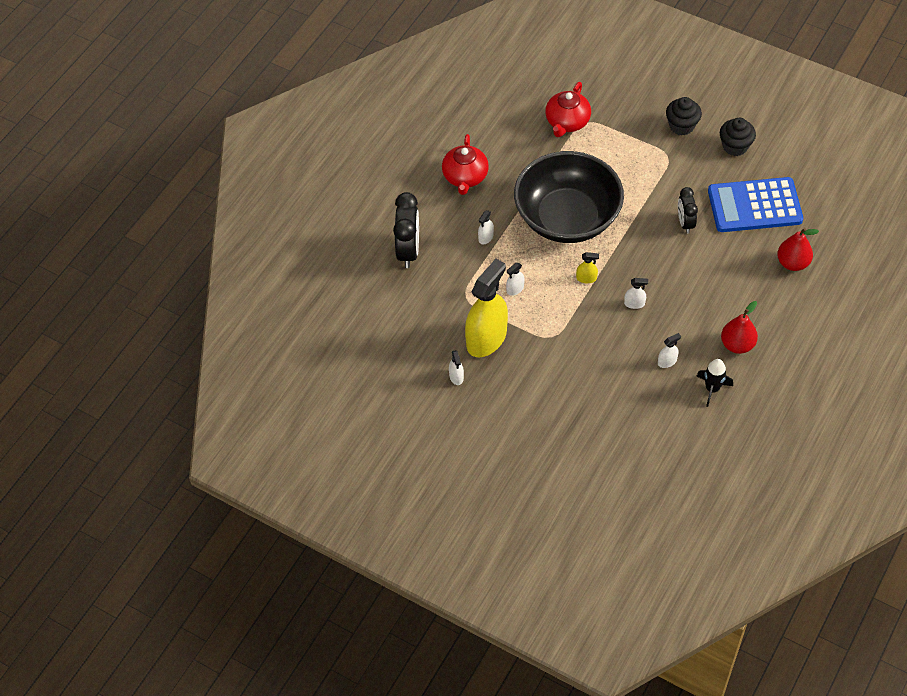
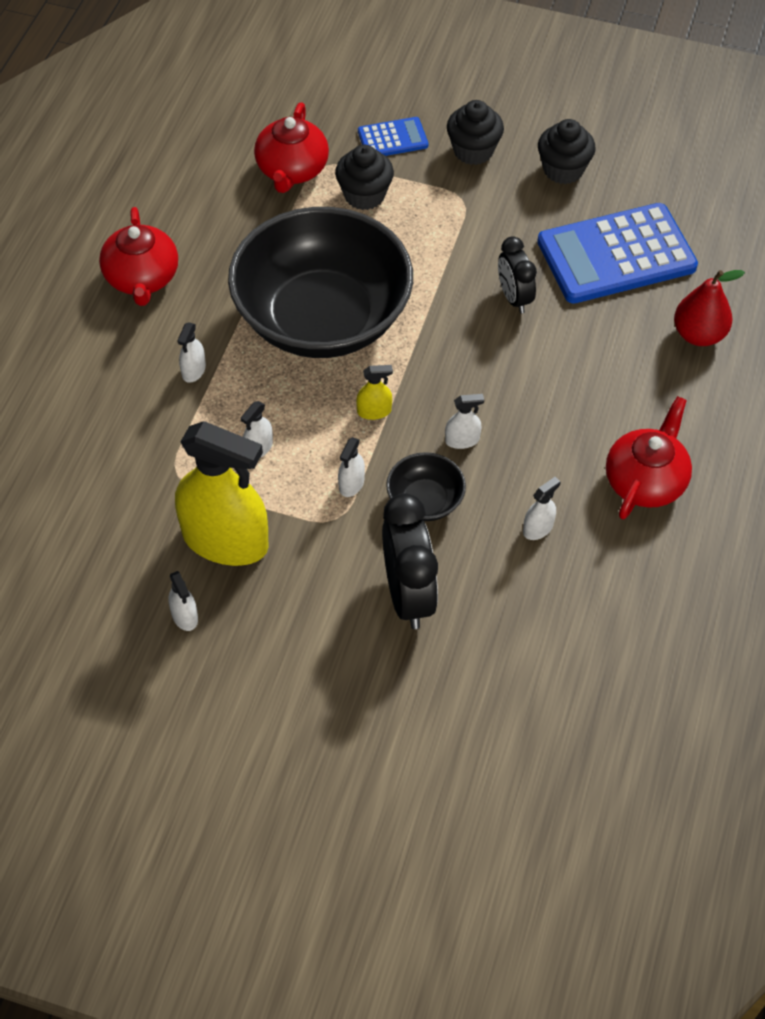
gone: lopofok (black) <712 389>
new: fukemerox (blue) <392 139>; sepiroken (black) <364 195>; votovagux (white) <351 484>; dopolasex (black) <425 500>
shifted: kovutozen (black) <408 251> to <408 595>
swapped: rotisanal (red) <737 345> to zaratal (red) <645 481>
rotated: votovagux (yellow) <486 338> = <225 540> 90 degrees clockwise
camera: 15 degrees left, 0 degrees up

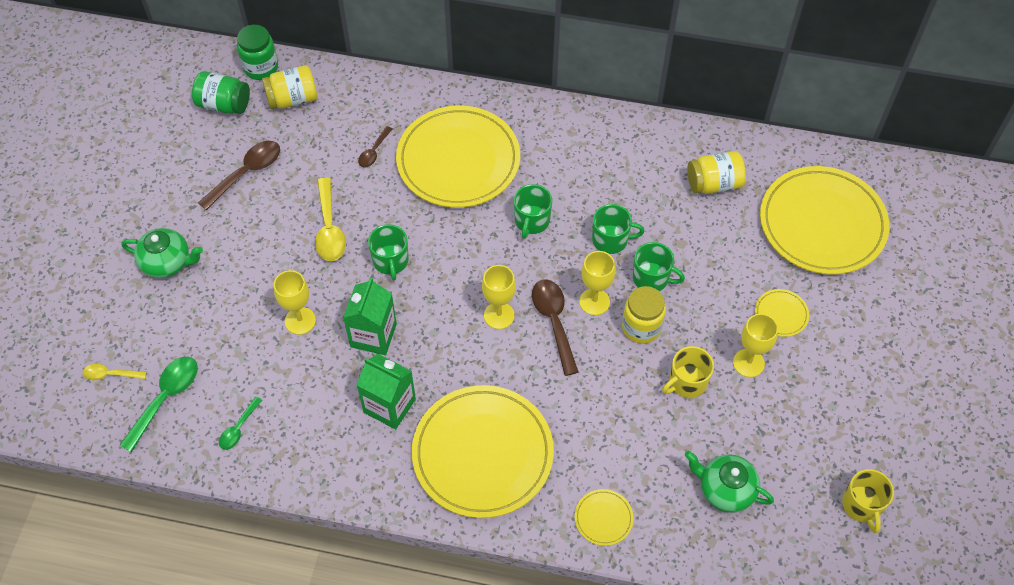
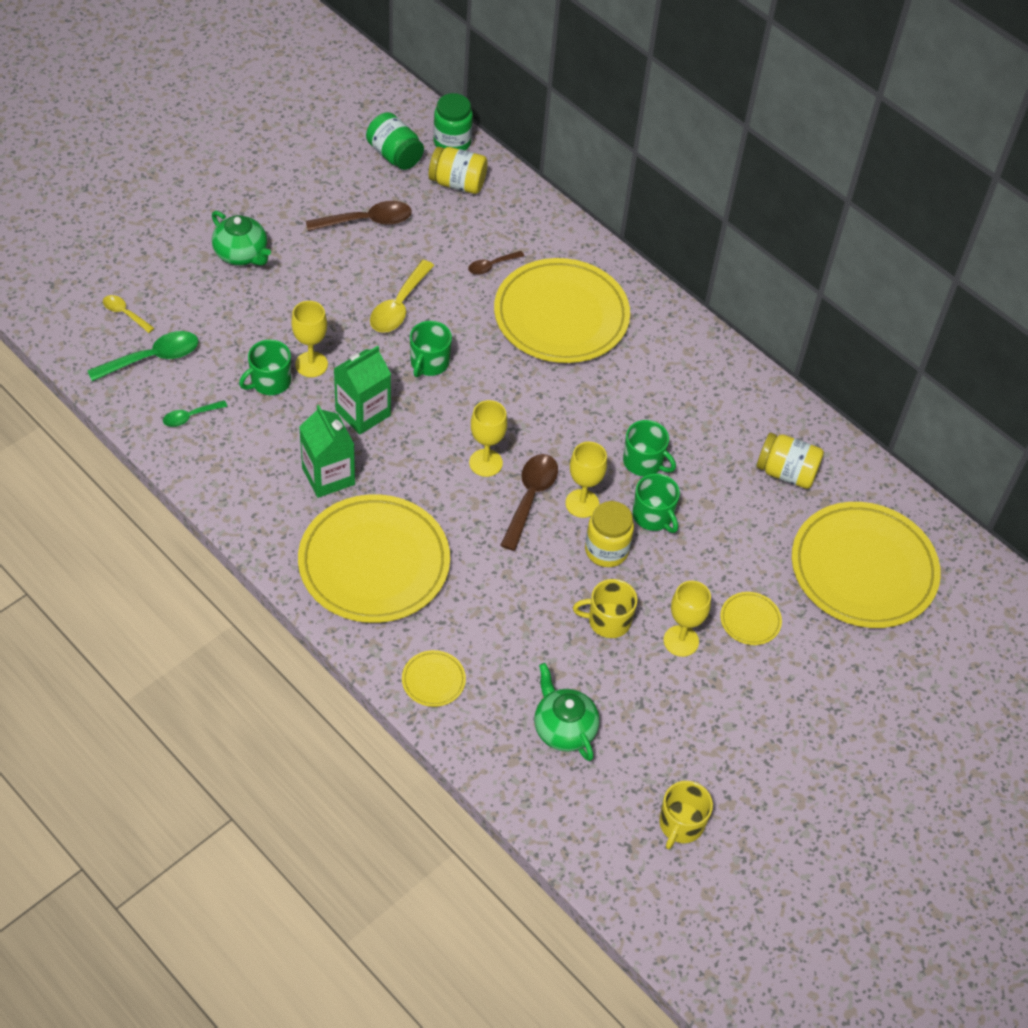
shifted: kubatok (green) <532 221> to <270 381>
camera: 30 degrees right, 5 degrees down

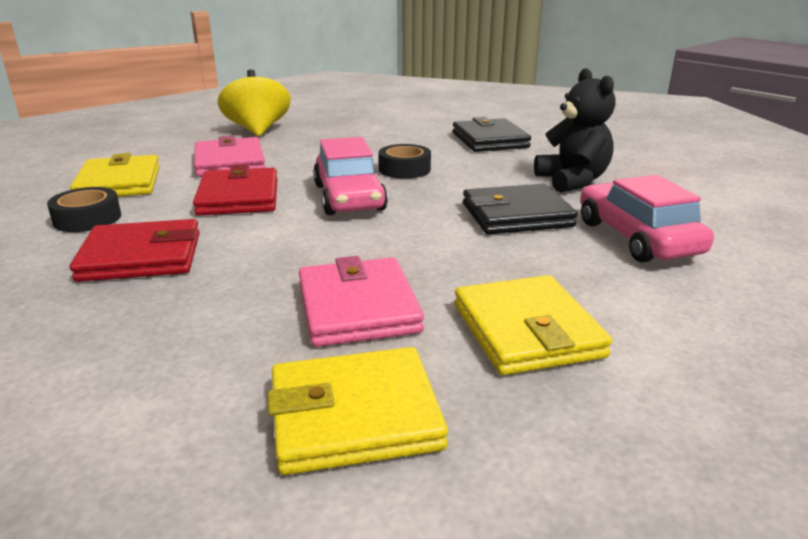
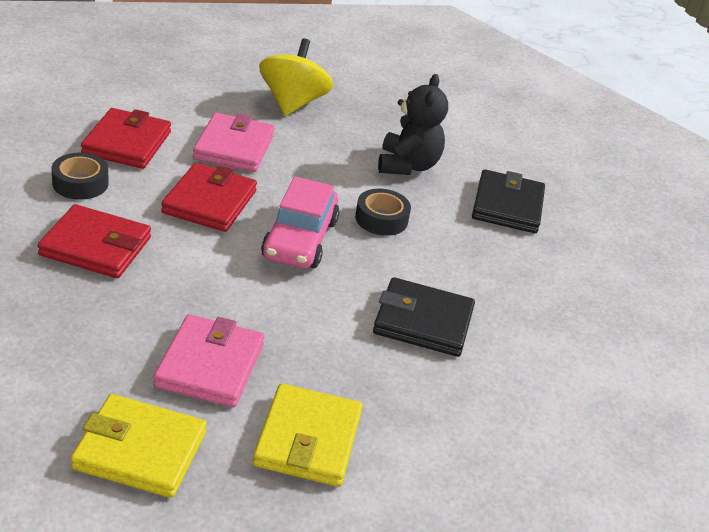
gone: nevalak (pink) <637 238>
shifted: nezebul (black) <572 181> to <407 165>
repainted: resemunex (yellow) <119 183> to resemunex (red) <127 143>
camera: 20 degrees right, 10 degrees up

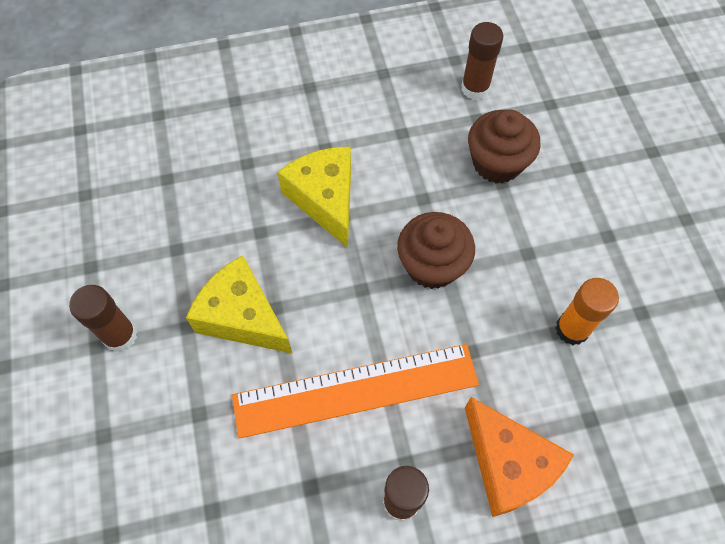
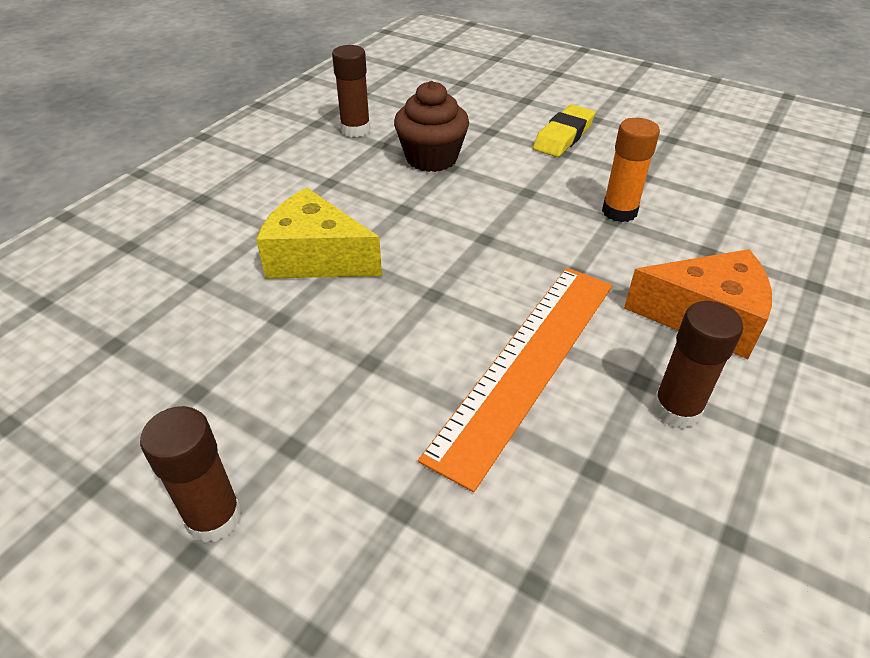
gone: sepiroken (brown) <432 265>; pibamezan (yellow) <243 316>
new: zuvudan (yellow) <563 136>
camera: 45 degrees left, 20 degrees down

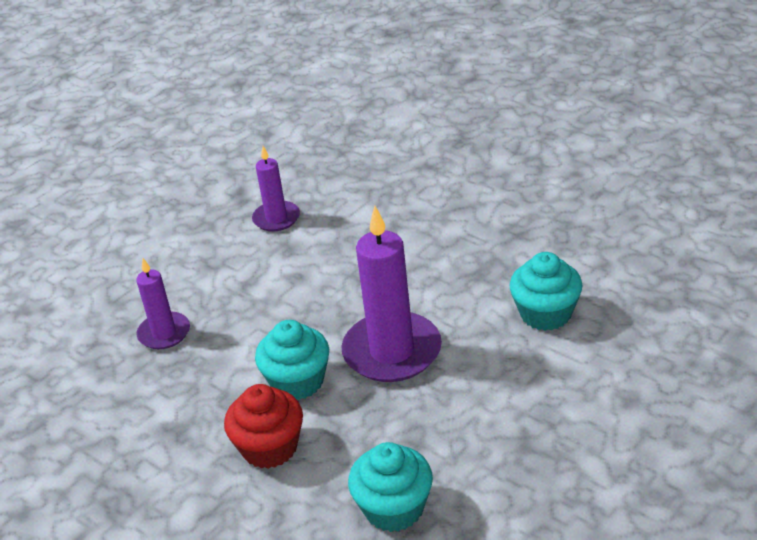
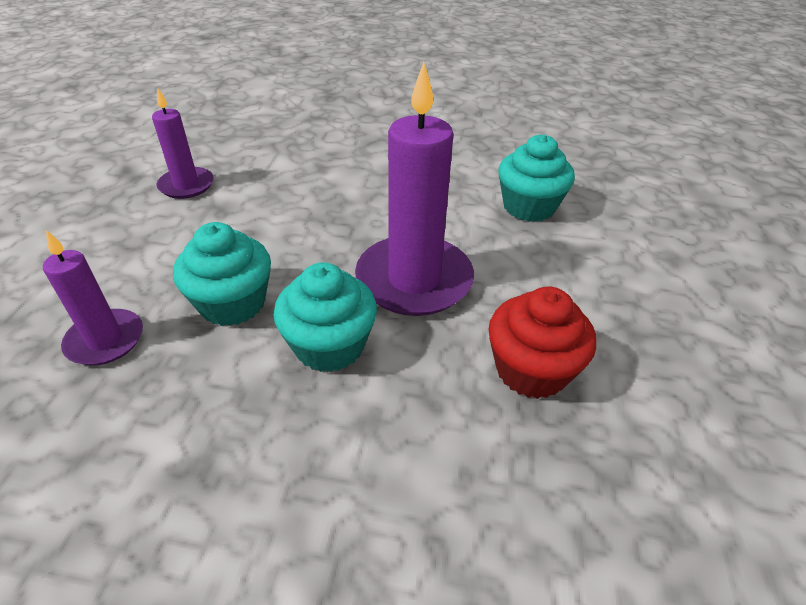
shifted: sepiroken (red) <270 447> to <531 370>; sepiroken (turquoise) <394 508> to <232 303>
camera: 35 degrees left, 5 degrees up

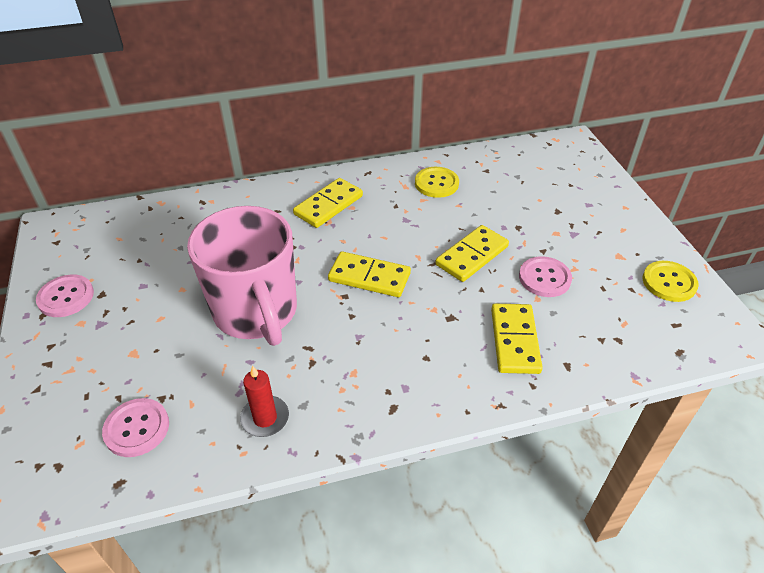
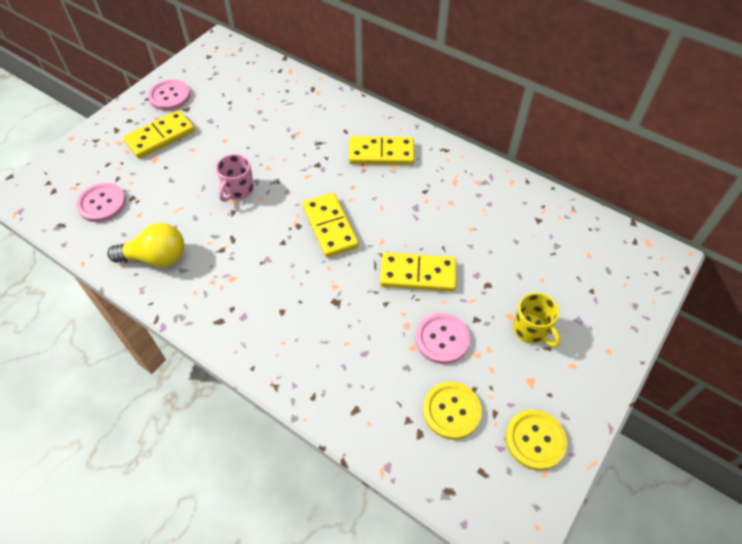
new: kubatok (yellow) <531 330>
shifted: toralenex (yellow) <436 183> to <451 411>; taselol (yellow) <514 340> to <160 136>
swapped: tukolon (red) <265 418> to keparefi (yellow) <156 258>
scaled: kubatok (pink) <256 312> = <238 190> x0.41
camera: 50 degrees right, 10 degrees up

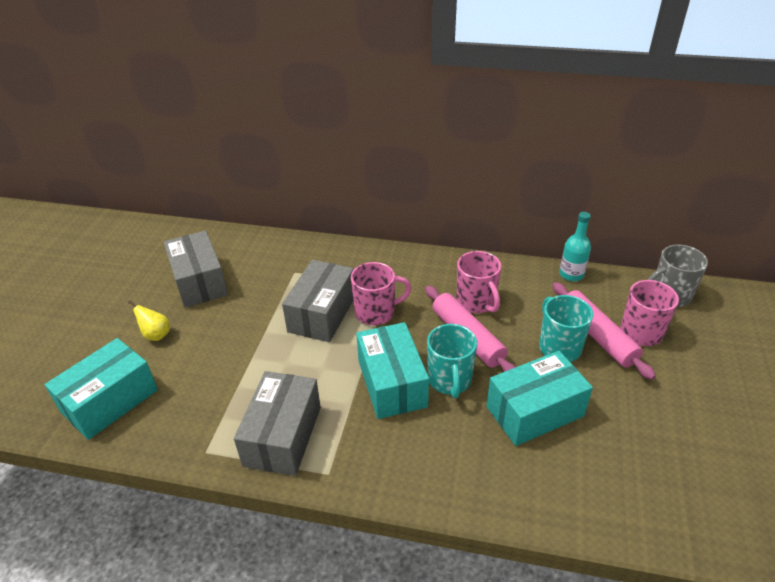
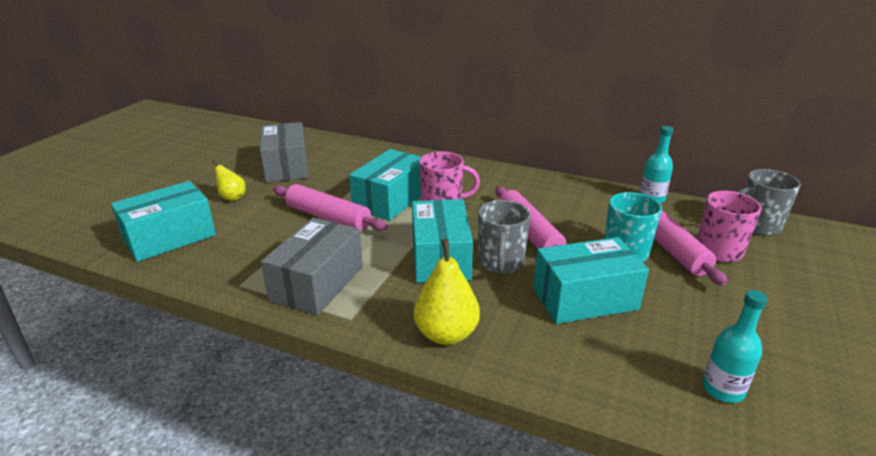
gone: kubatok (pink) <476 302>
new: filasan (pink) <328 217>; rotisanal (yellow) <446 334>; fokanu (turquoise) <722 389>
repainted: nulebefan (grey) <322 314> to nulebefan (turquoise) <390 200>; kubatok (turquoise) <449 380> to kubatok (grey) <500 263>
camera: 10 degrees right, 10 degrees down

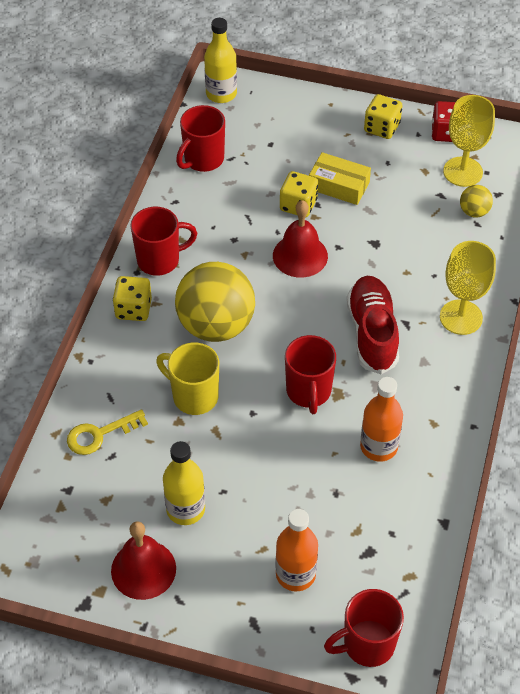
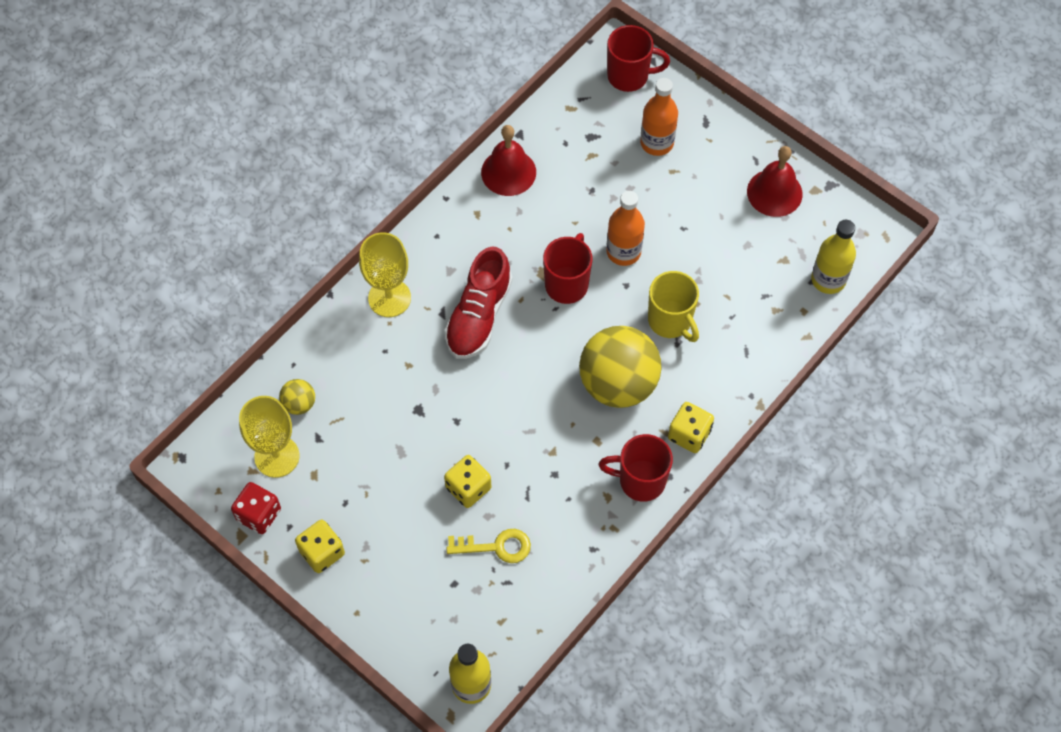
gone: kubatok (red) <203 159>; nulebefan (yellow) <339 185>
shifted: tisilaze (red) <300 255> to <508 172>; fokanu (orange) <378 447> to <623 252>; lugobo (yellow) <100 434> to <496 546>; fokanu (yellow) <185 509> to <828 279>
camera: 155 degrees left, 10 degrees up

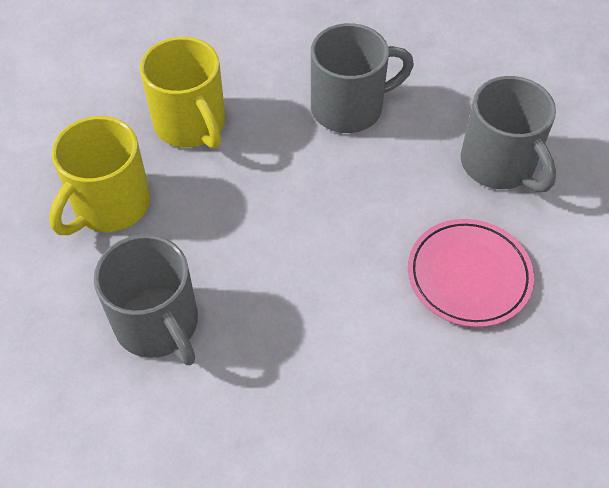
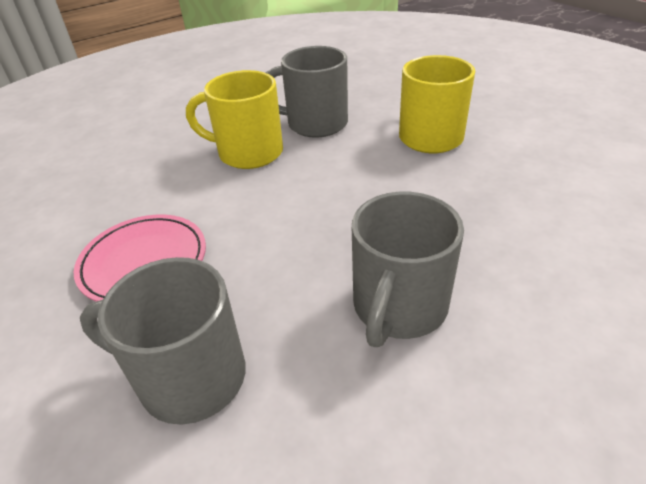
shifted: kubatok (yellow) <191 124> to <248 153>
camera: 135 degrees right, 15 degrees down

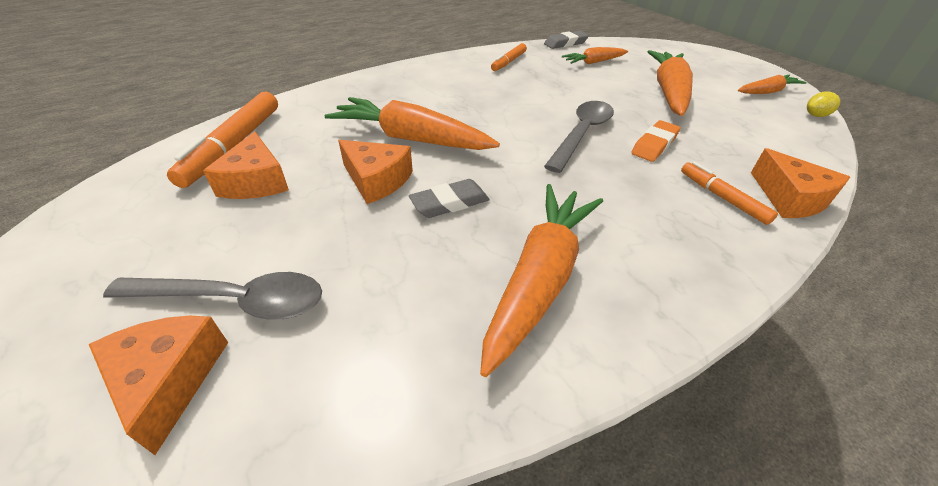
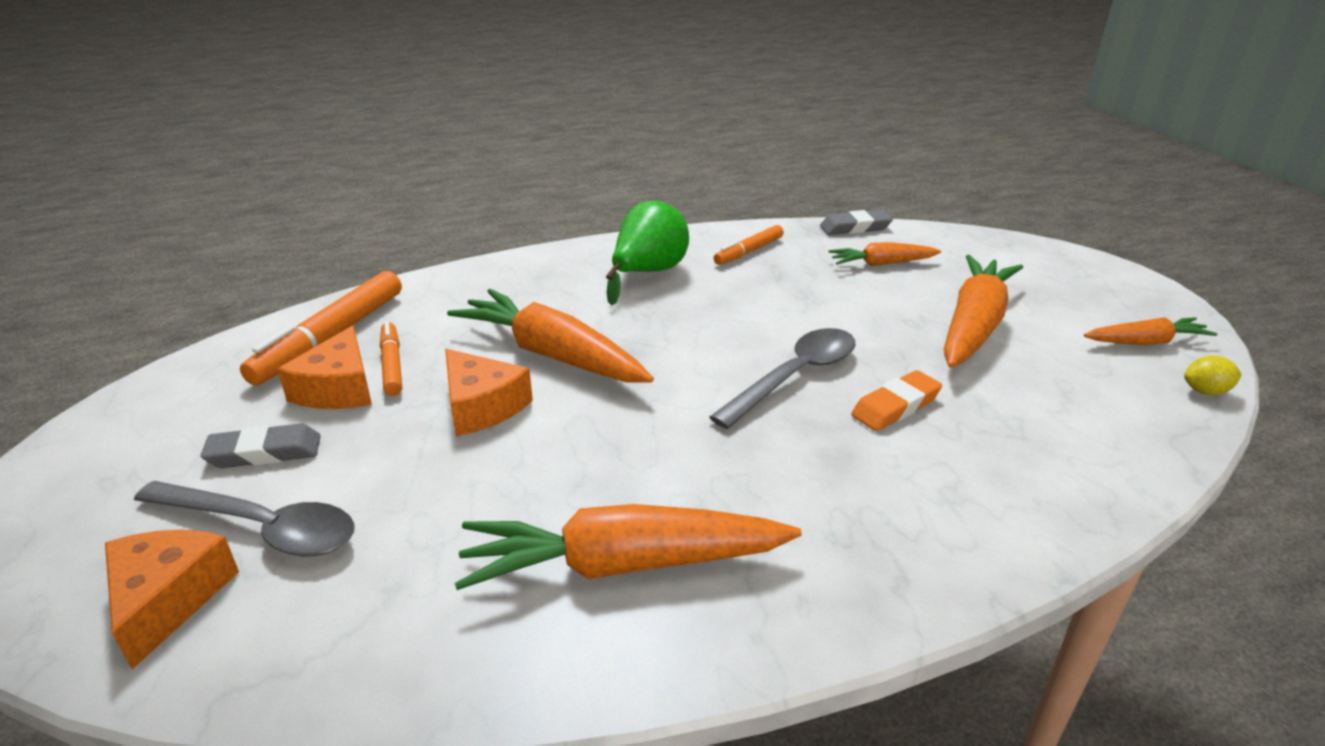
gone: pibamezan (orange) <789 198>
new: rotisanal (green) <647 273>
shifted: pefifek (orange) <722 198> to <392 365>; zuvudan (grey) <450 203> to <264 452>
rotated: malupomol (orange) <540 278> = <623 564> 135 degrees counterclockwise
camera: 15 degrees right, 10 degrees down

